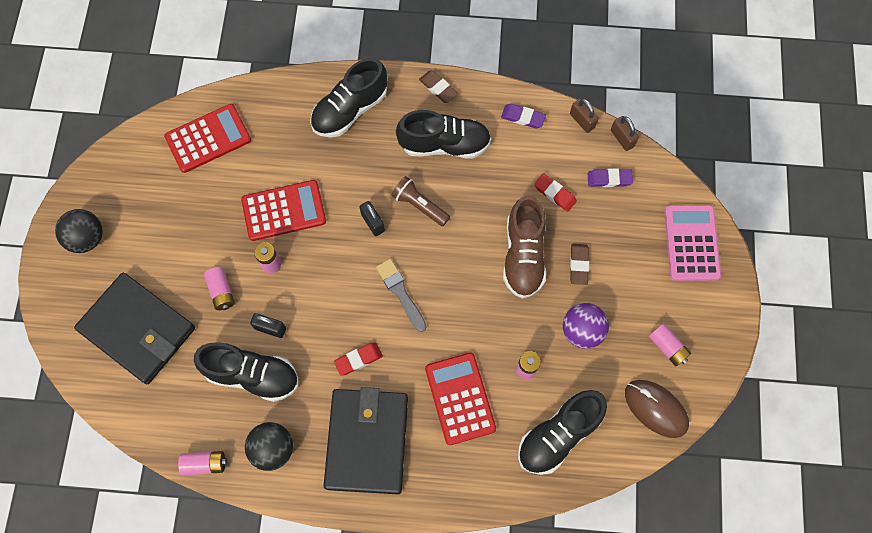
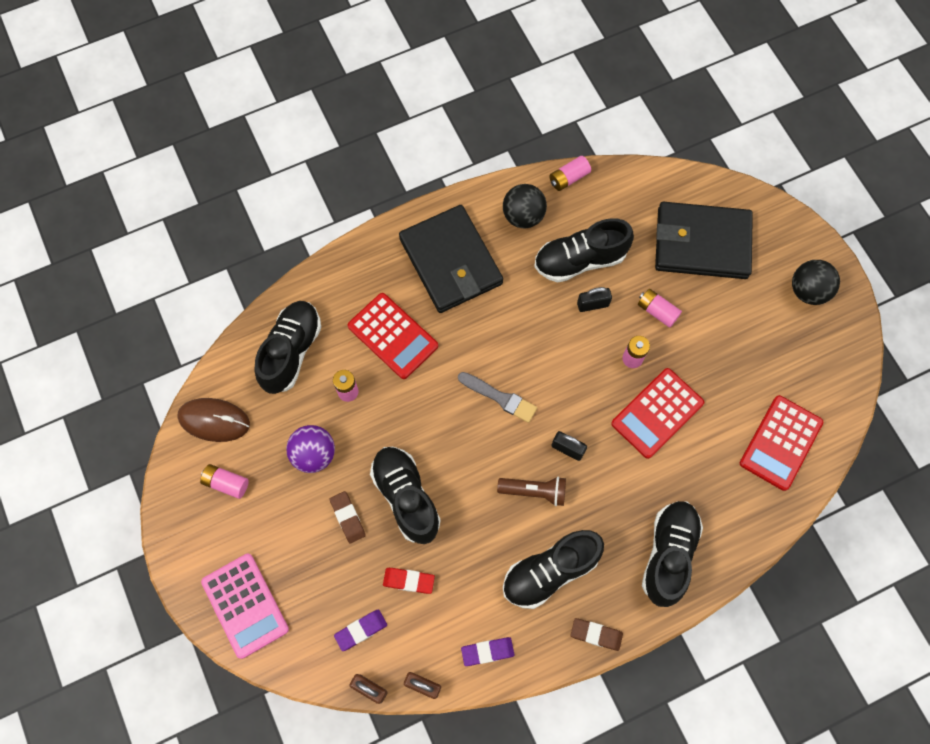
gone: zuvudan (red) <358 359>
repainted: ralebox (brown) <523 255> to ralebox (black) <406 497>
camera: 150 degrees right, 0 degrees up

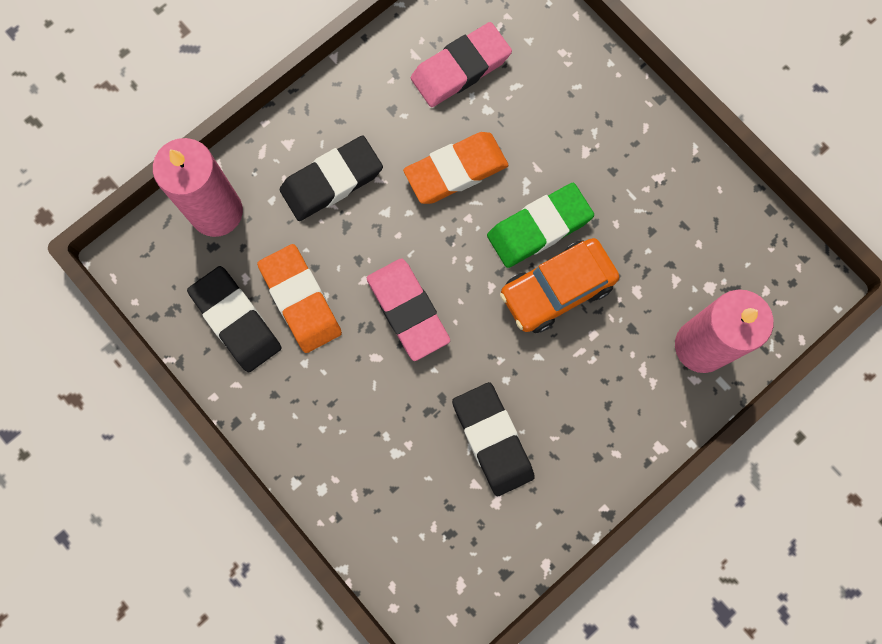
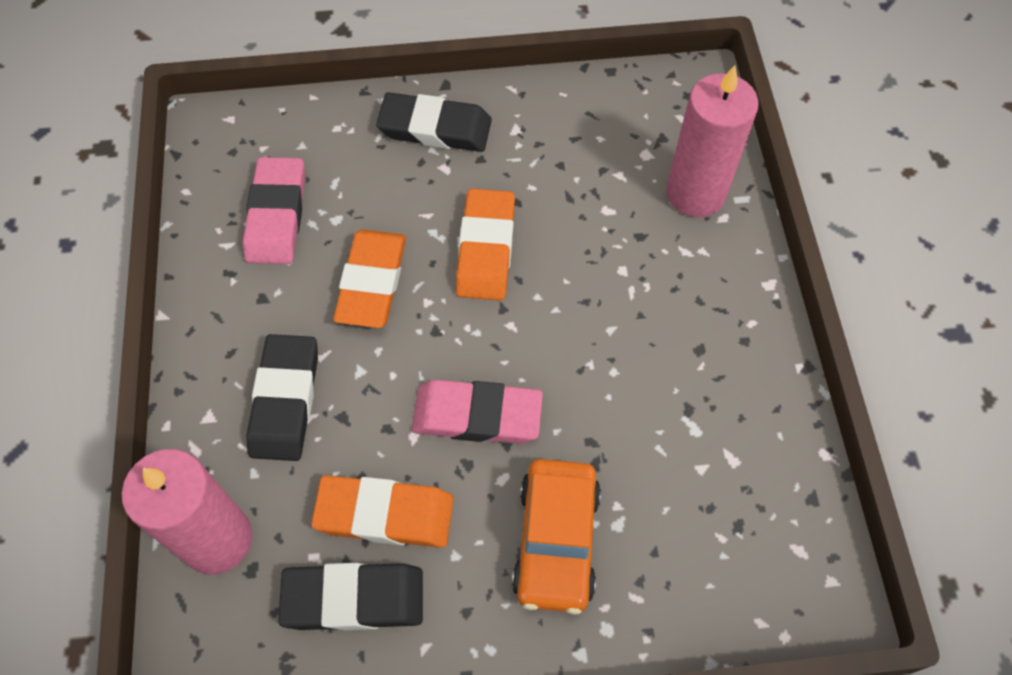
shifted: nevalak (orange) <557 289> to <556 541>; zuvudan (black) <492 439> to <435 128>
repainted: zuvudan (green) <539 228> to zuvudan (orange) <486 249>
camera: 55 degrees left, 15 degrees down

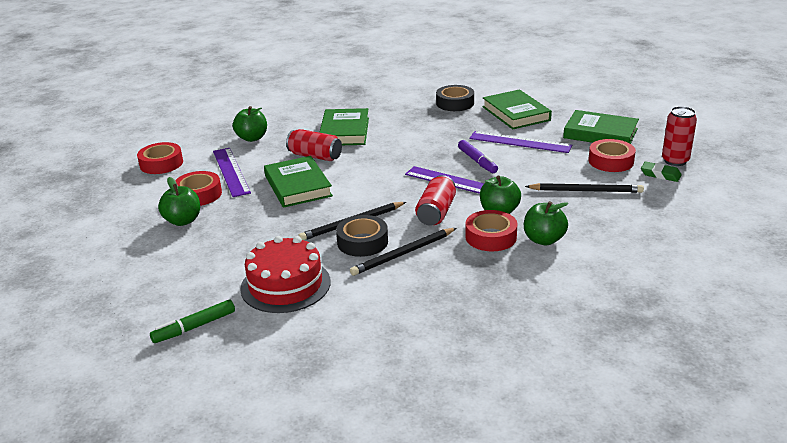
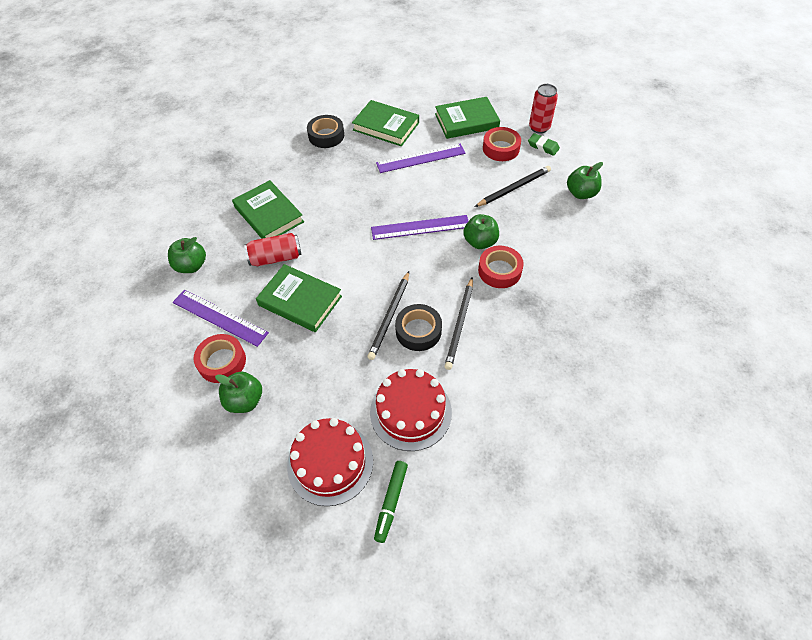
gone: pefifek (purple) <477 161>; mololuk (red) <161 164>; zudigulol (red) <436 212>
new: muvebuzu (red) <330 463>
shifted: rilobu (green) <544 240> to <581 193>
rotated: zuvudan (green) <660 174> = <543 146> 45 degrees clockwise
camera: 40 degrees left, 25 degrees up

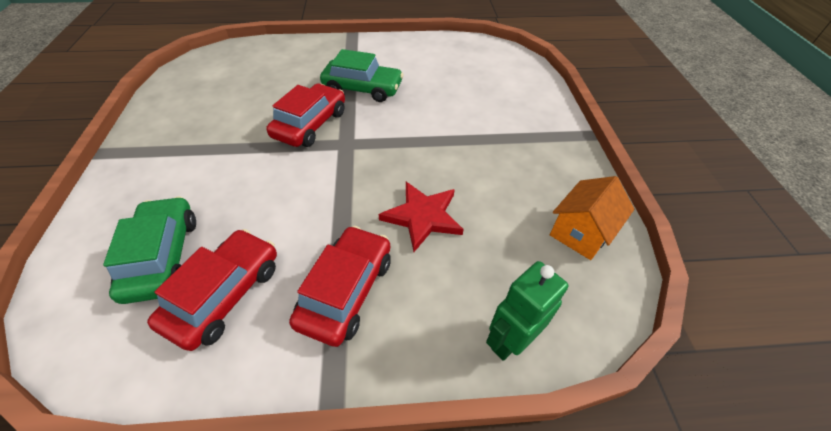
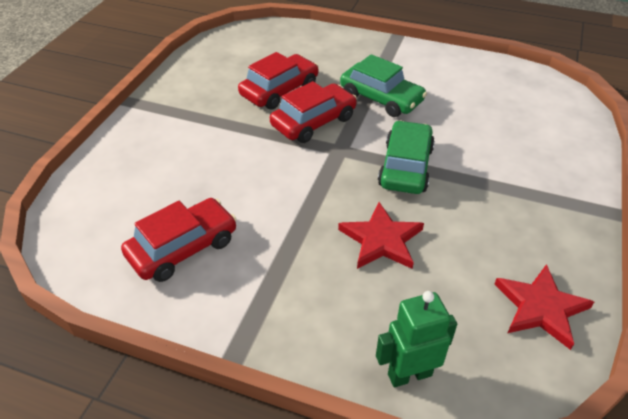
shifted: nevalak (green) <163 256> to <405 167>; nevalak (red) <346 291> to <279 90>
swapped: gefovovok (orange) <581 232> to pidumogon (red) <540 307>
camera: 25 degrees right, 5 degrees down

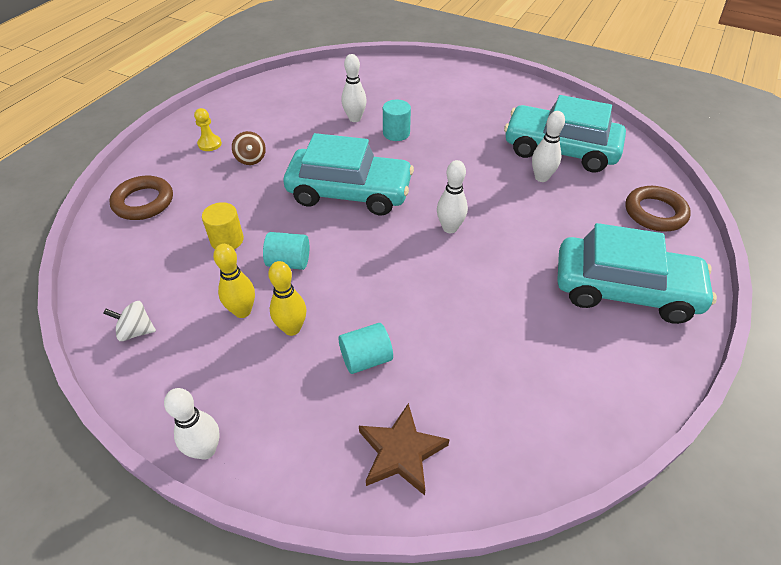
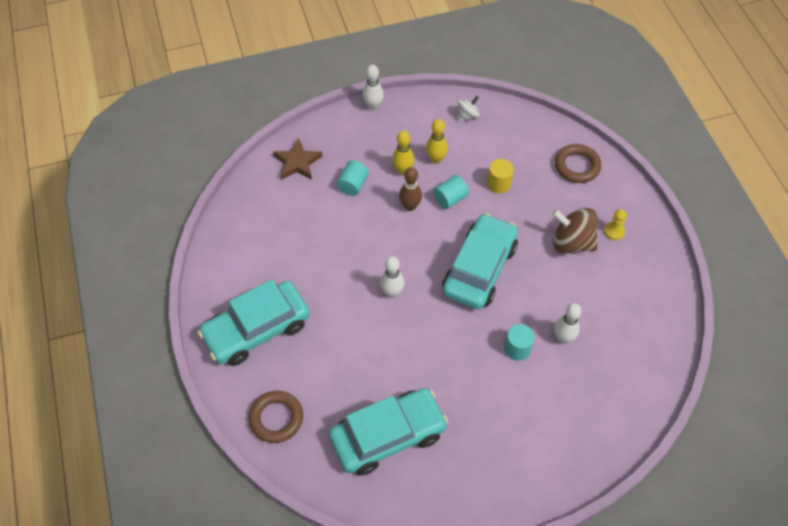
gone: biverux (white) <541 177>
new: biverux (brown) <410 206>
rotated: nevalak (turquoise) <349 192> = <479 269> 150 degrees clockwise
scaled: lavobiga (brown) <251 159> = <571 242> x1.88
camera: 135 degrees right, 10 degrees up

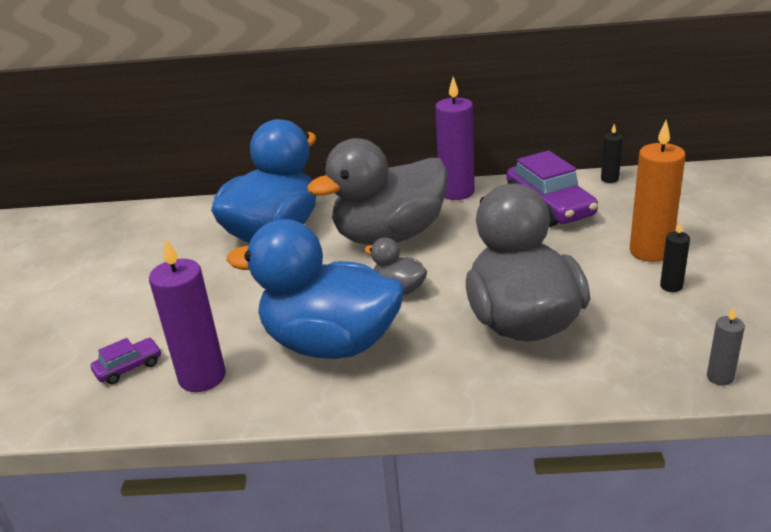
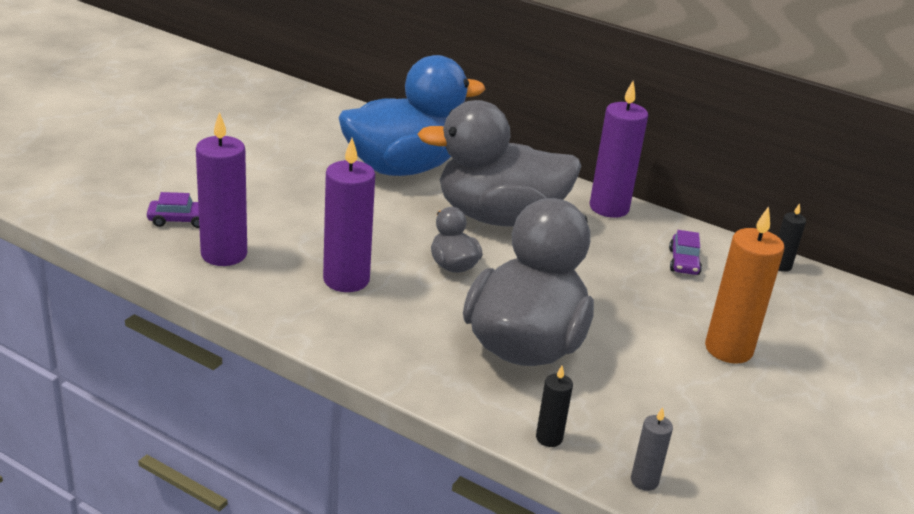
shifted: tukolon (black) <671 286> to <549 438>
swapped: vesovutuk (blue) <331 344> to tukolon (purple) <346 280>
scaled: nevalak (purple) <550 206> = <684 262> x0.49
camera: 25 degrees right, 0 degrees up

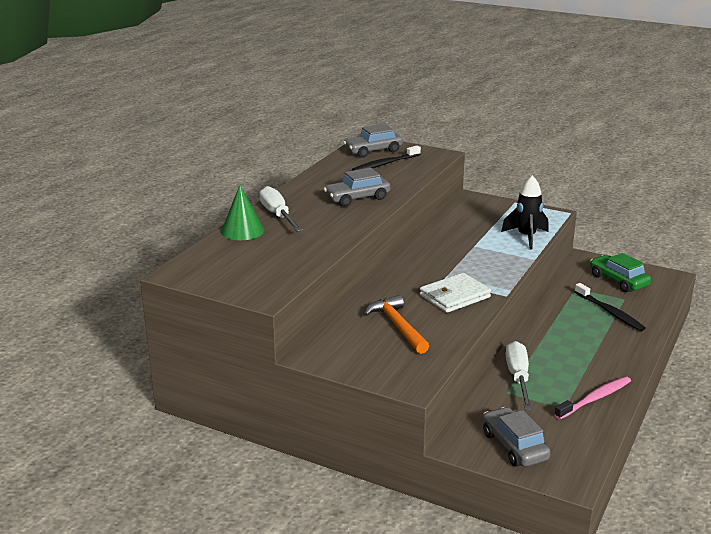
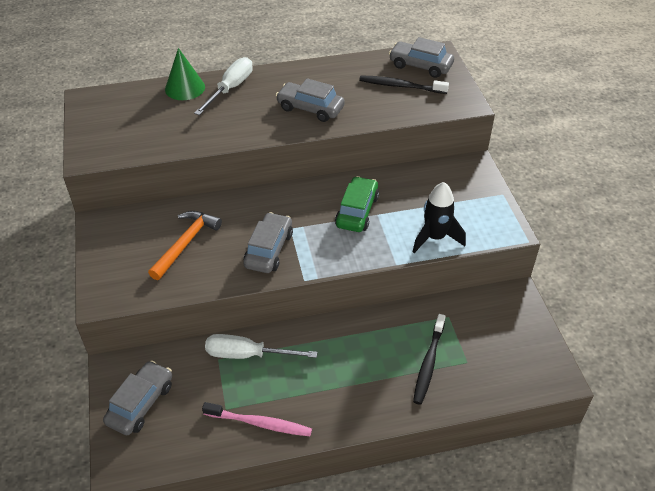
shifted: nevalak (green) <618 281> to <357 211>
swapped: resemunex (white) <454 296> to nevalak (grey) <269 250>
rotated: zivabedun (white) <518 378> = <247 354> 135 degrees counterclockwise
camera: 50 degrees right, 20 degrees up

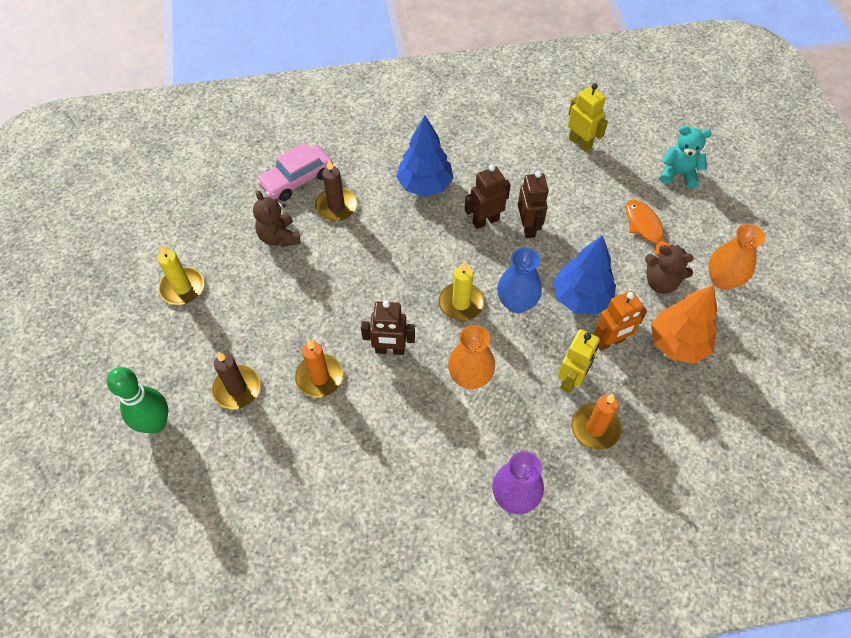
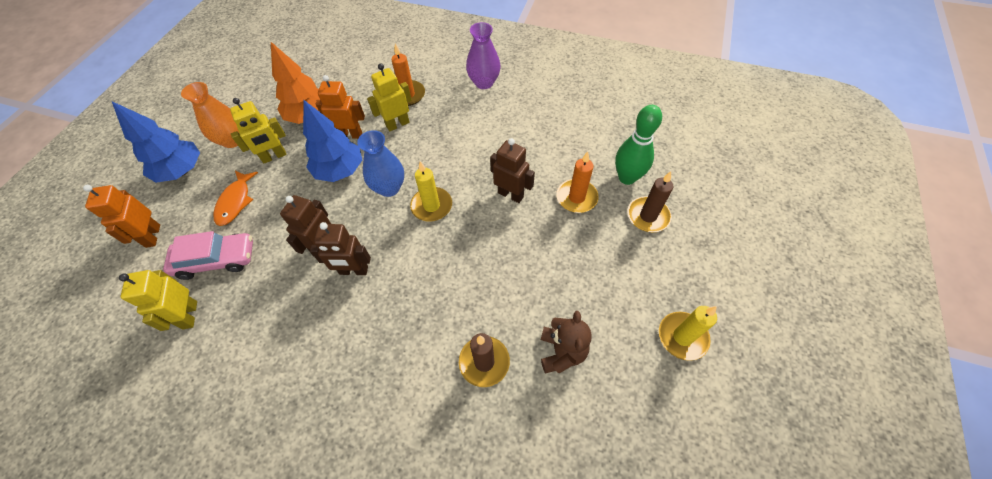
gone: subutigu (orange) <470 377>
shifted: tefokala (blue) <424 185> to <182 171>; nevalak (pink) <296 179> to <216 260>; biverux (green) <156 423> to <627 178>
swapped: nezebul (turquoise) <678 174> to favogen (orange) <152 236>; nezebul (brown) <661 282> to favogen (yellow) <274 156>
camera: 150 degrees left, 0 degrees up

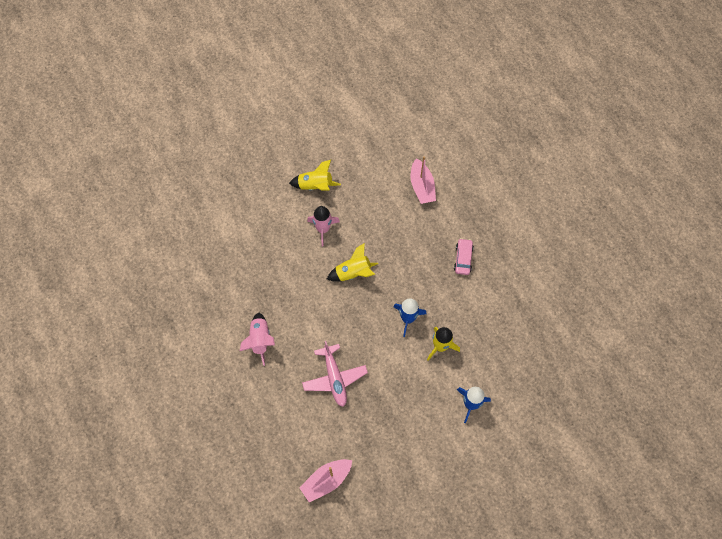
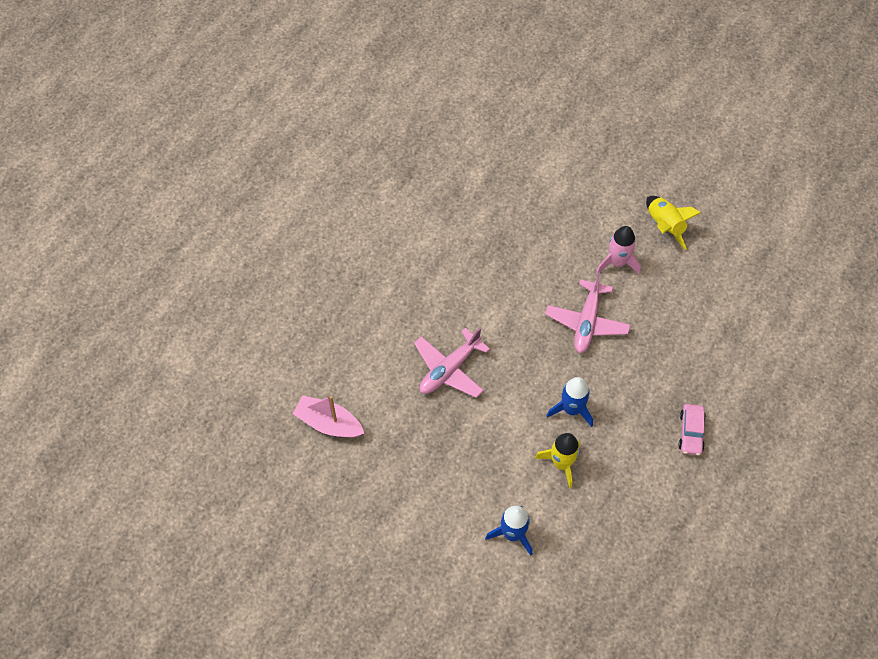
gone: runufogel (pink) <422 186>; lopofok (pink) <260 340>
swapped: lopofok (yellow) <353 273> to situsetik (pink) <587 322>
rotated: nevalak (pink) <463 259> = <691 432> 120 degrees clockwise
camera: 60 degrees right, 5 degrees down

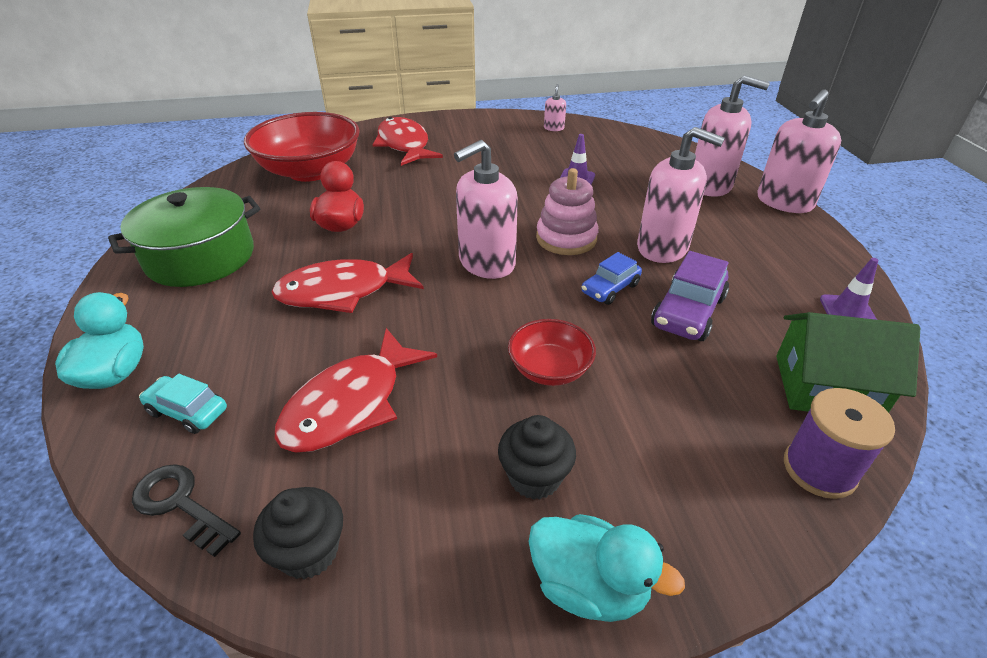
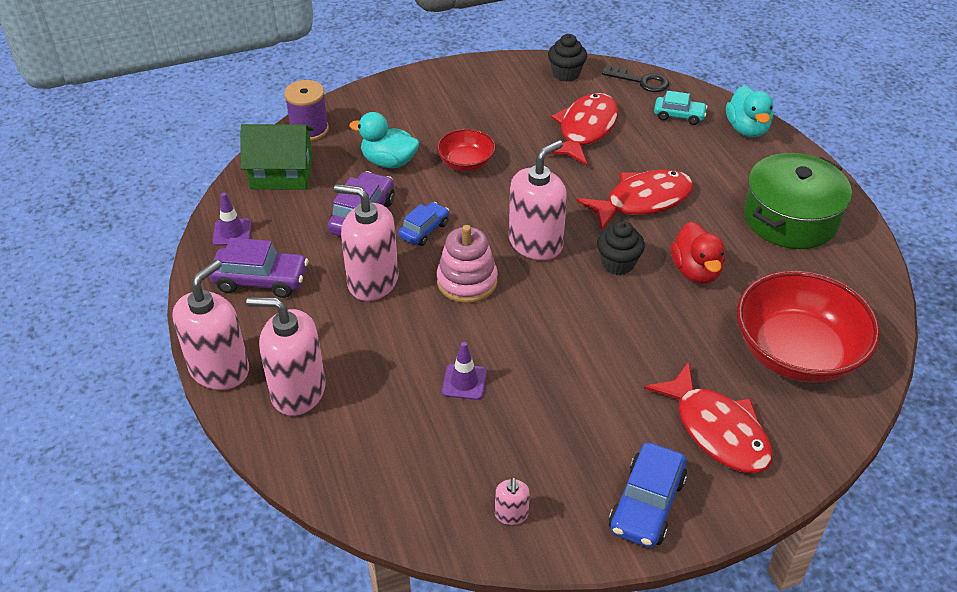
new: nevalak (purple) <261 280>; nevalak (blue) <646 504>
shifted: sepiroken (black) <534 477> to <618 263>; vesovutuk (turquoise) <588 586> to <389 162>
camera: 170 degrees right, 5 degrees up

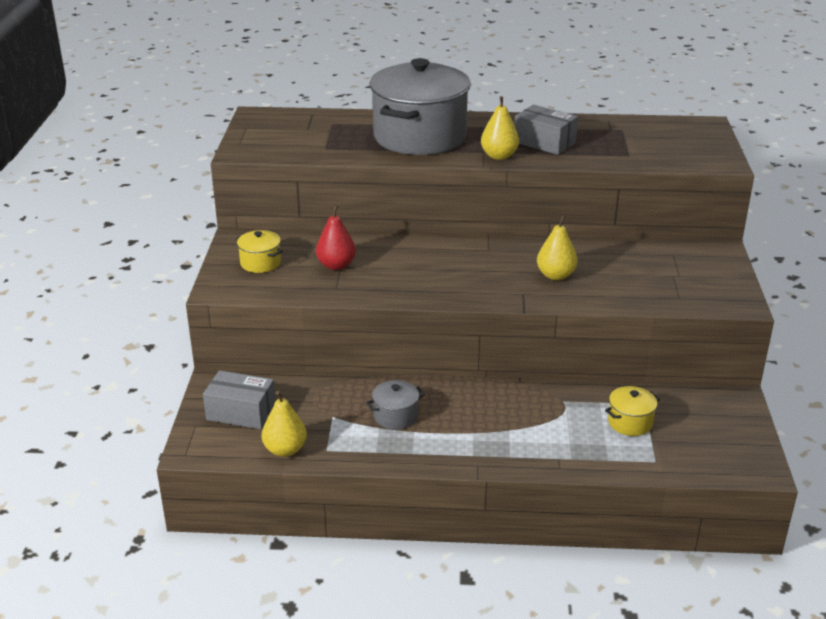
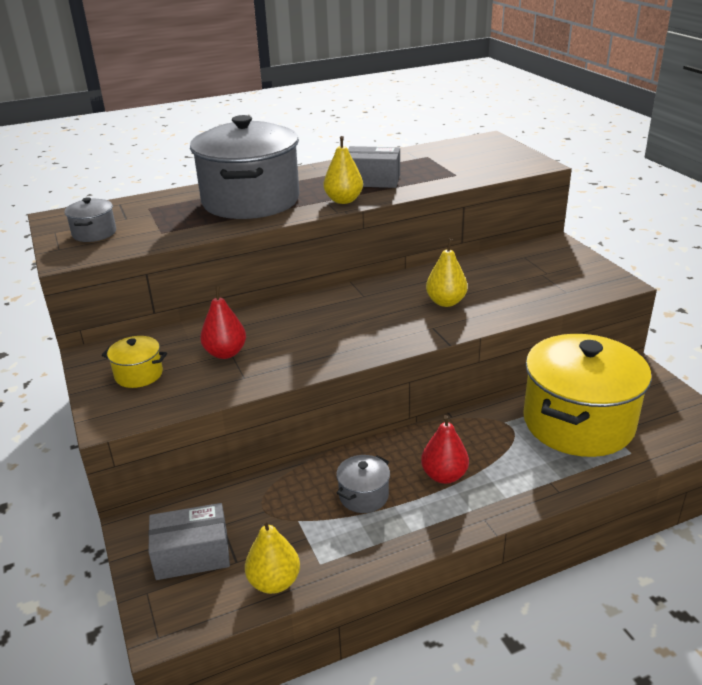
new: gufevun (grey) <94 233>; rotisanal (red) <444 475>
scaled: gufevun (yellow) <630 422> = <578 423> x2.43
camera: 25 degrees left, 0 degrees up

